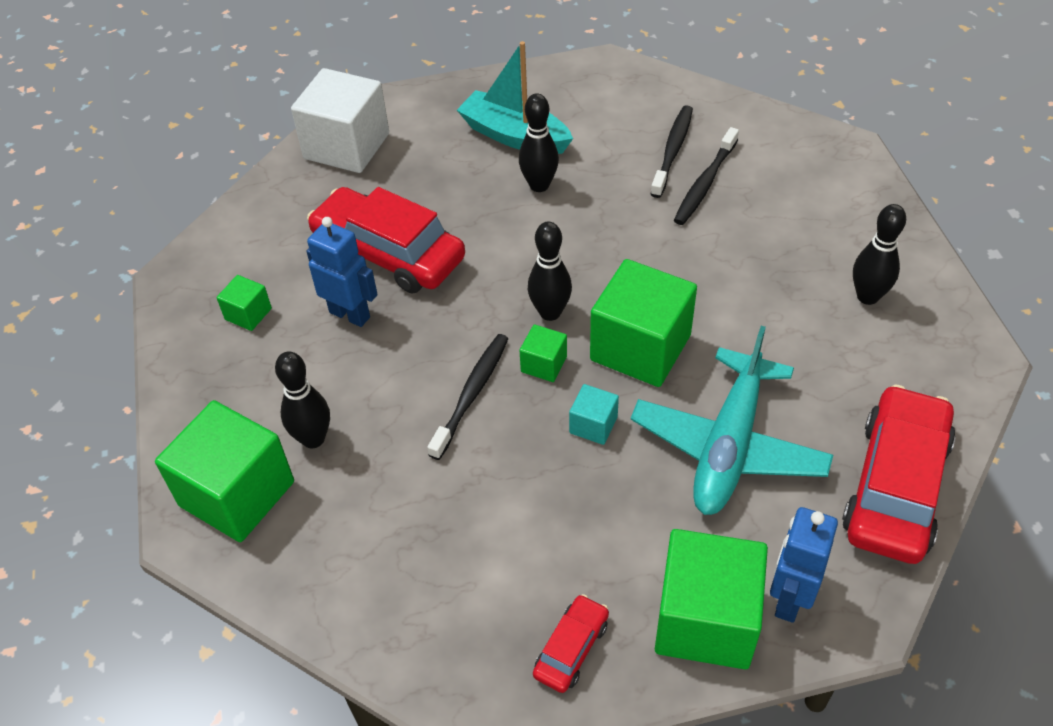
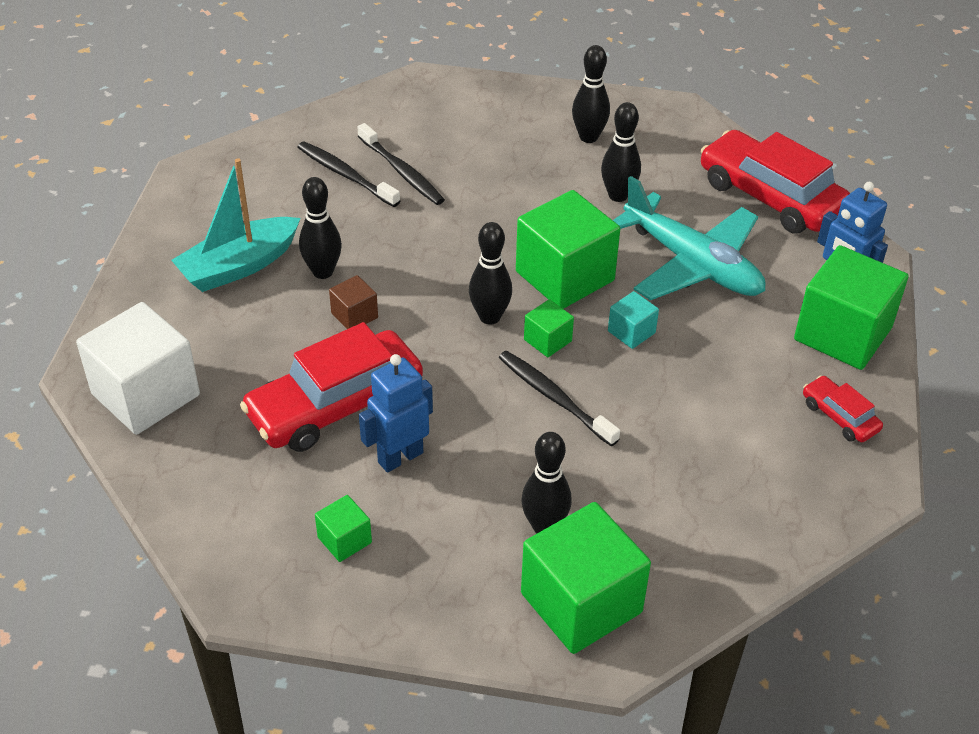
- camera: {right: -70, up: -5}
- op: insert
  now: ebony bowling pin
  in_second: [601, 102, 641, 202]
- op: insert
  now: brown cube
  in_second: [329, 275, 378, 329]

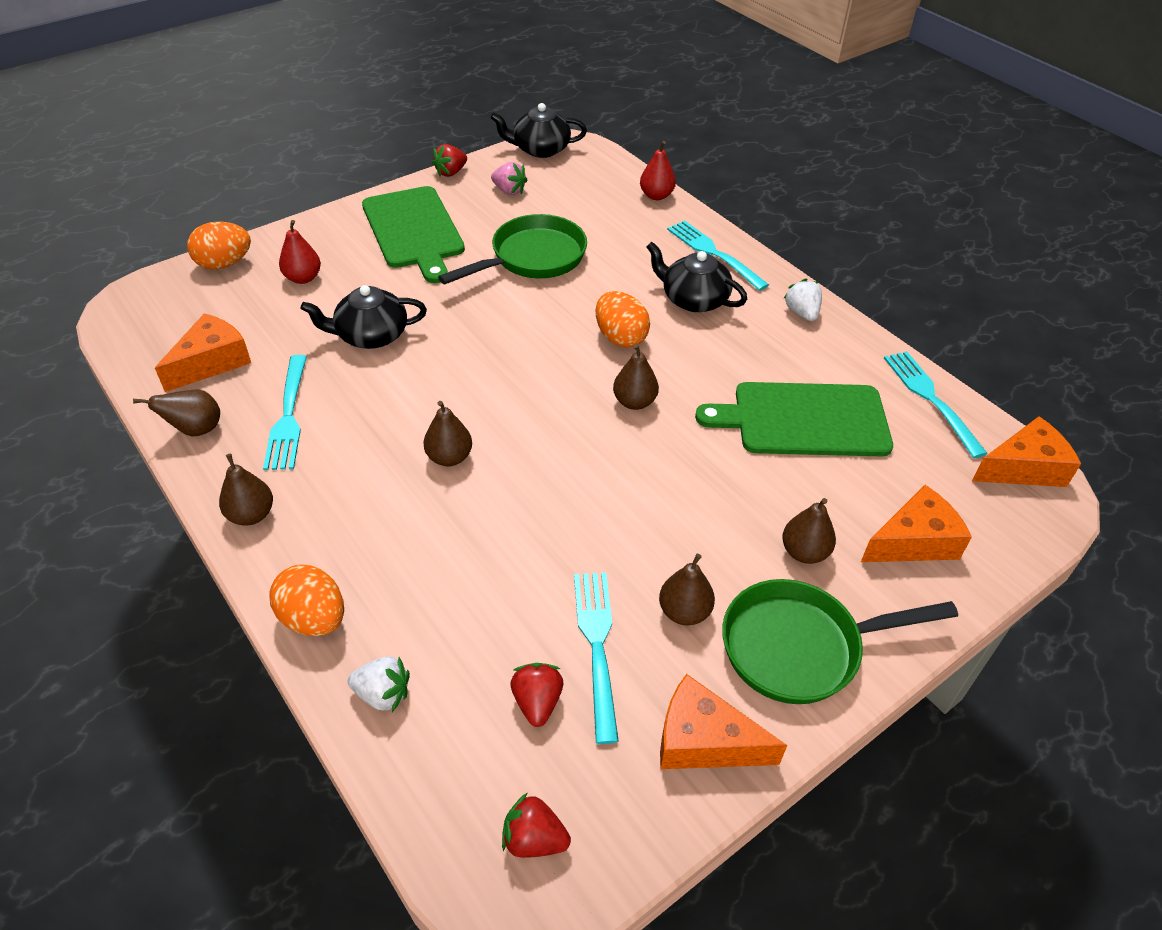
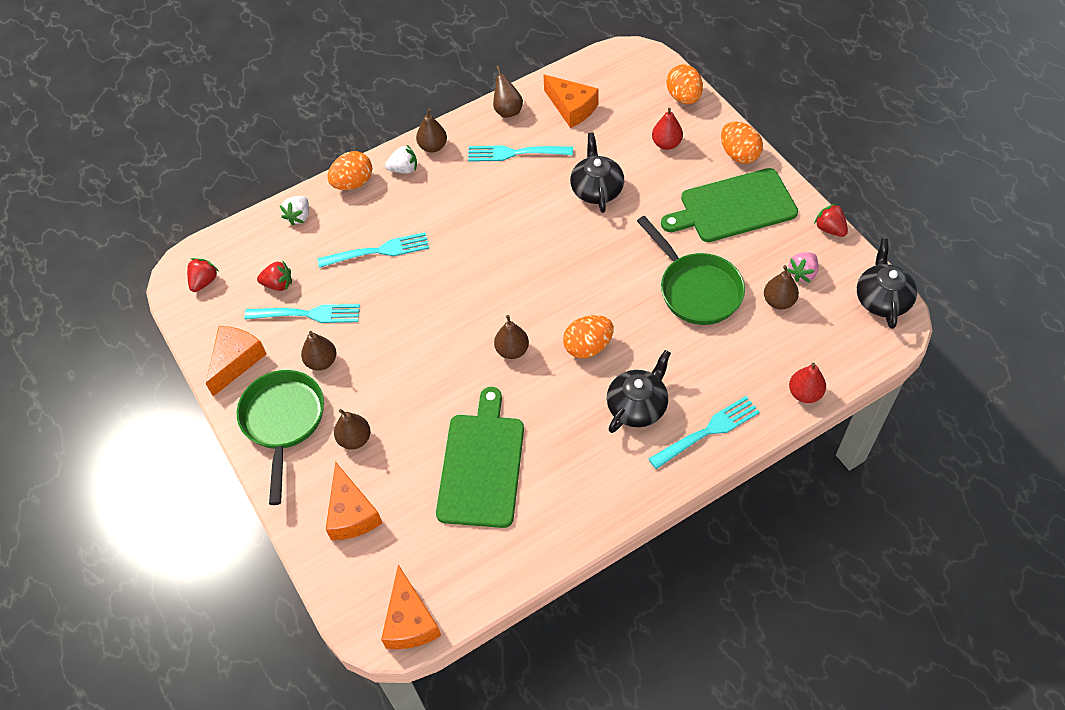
- camera: {right: 100, up: 10}
- op: move
  was: pure white berry
  in_first: [783, 278, 822, 321]
  in_second: [385, 145, 417, 174]
- op: move
  was: turquoise fork
  in_first: [884, 351, 988, 458]
  in_second: [317, 232, 429, 268]
- op: move
  was: brown pear
  in_first: [424, 401, 472, 466]
  in_second: [764, 265, 799, 310]
- op: insert
  now: orange egg
  in_second: [721, 122, 763, 164]

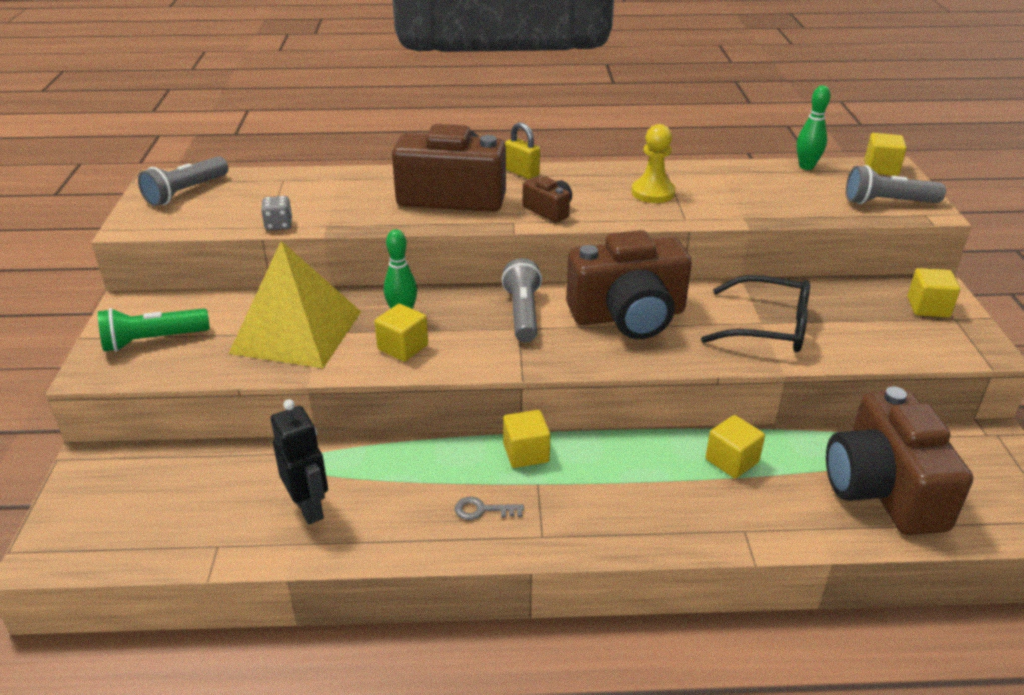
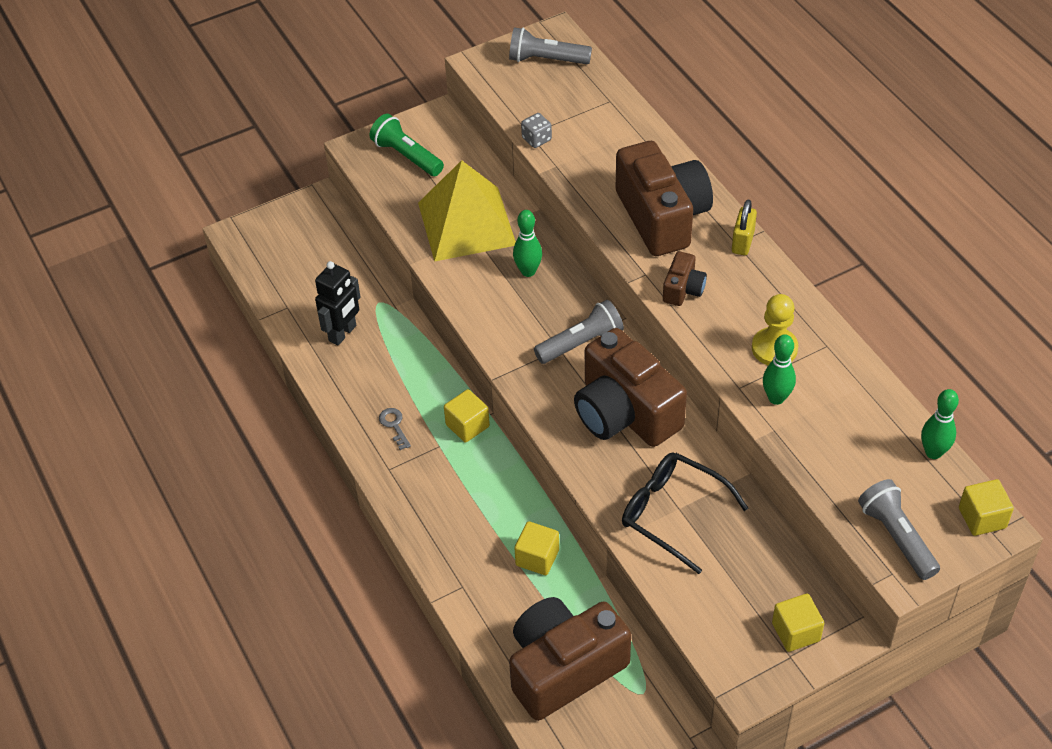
- camera: {right: 65, up: 15}
- op: rotate
  was: ebony eyeglasses
  in_first: [701, 275, 810, 352]
  in_second: [622, 452, 748, 574]
  clockwise: 135
- op: delete
  was: golden cube
  in_first: [375, 304, 428, 362]
- op: insert
  now: leaf-green bowling pin
  in_second: [763, 334, 796, 405]

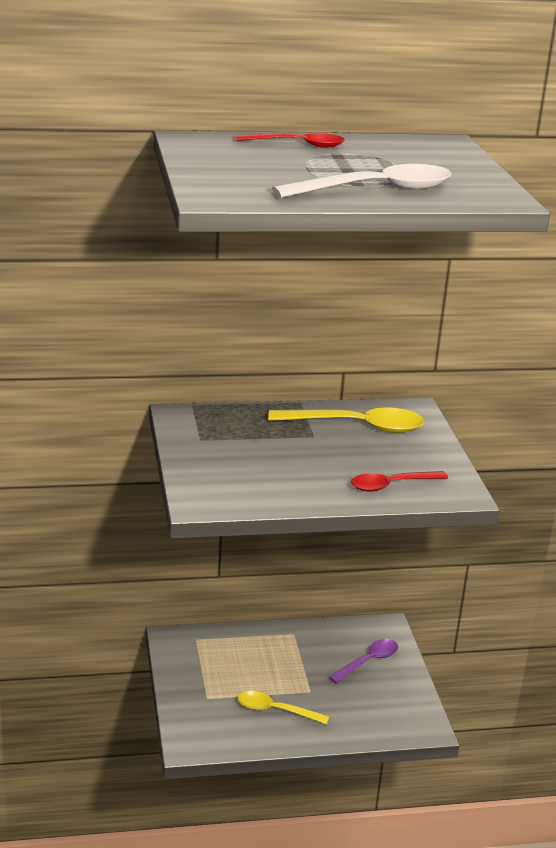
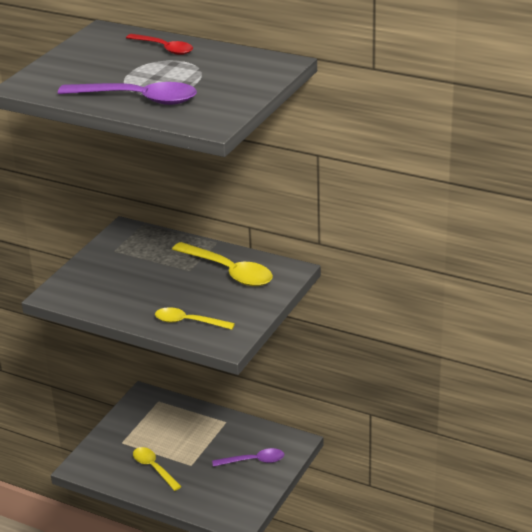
- camera: {right: 40, up: 5}
- op: recolor
  was: pure white teaspoon
  now: violet teaspoon
  in_first: [272, 164, 452, 198]
  in_second: [58, 82, 197, 105]
- op: recolor
  was: scarlet teaspoon
  now: golden teaspoon
  in_first: [351, 471, 448, 492]
  in_second: [155, 307, 235, 330]

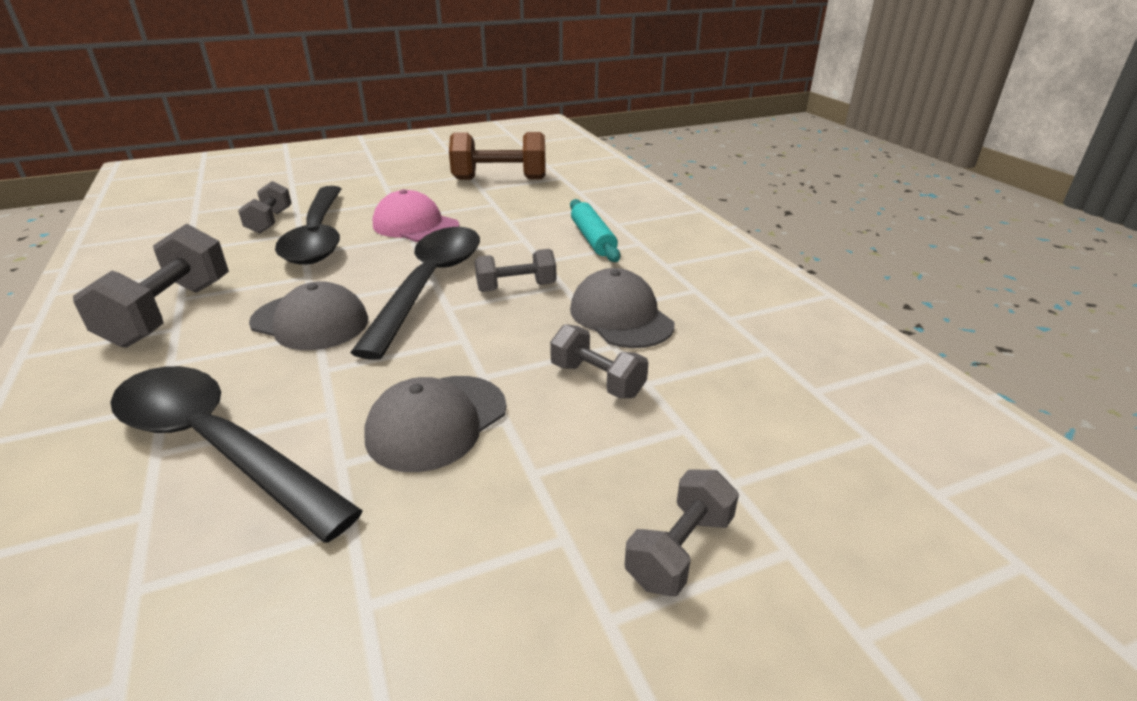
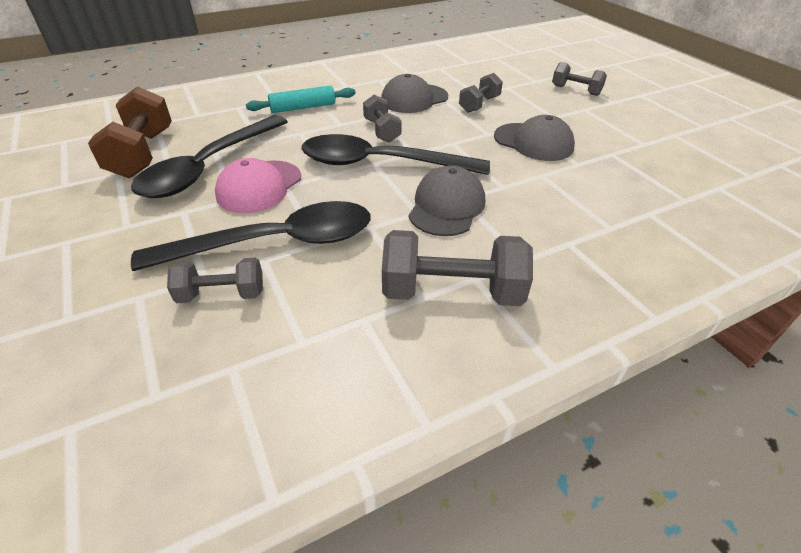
- camera: {right: -95, up: 10}
- op: move
  was: ebony teaspoon
  in_first: [110, 366, 363, 543]
  in_second: [131, 115, 288, 198]

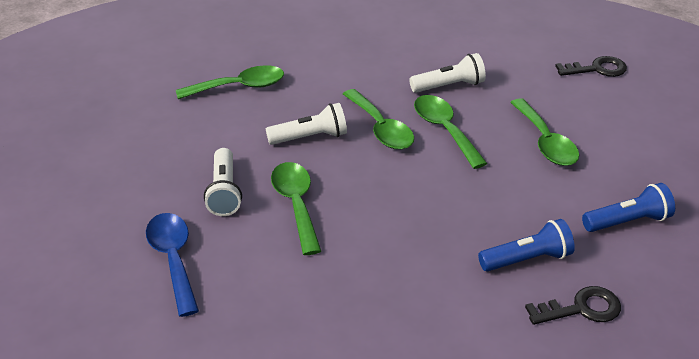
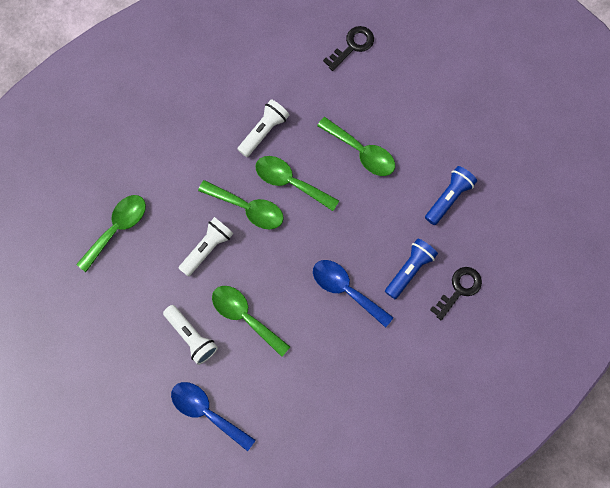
- camera: {right: -35, up: 35}
- op: insert
  now: blue teaspoon
  in_second: [313, 260, 394, 328]

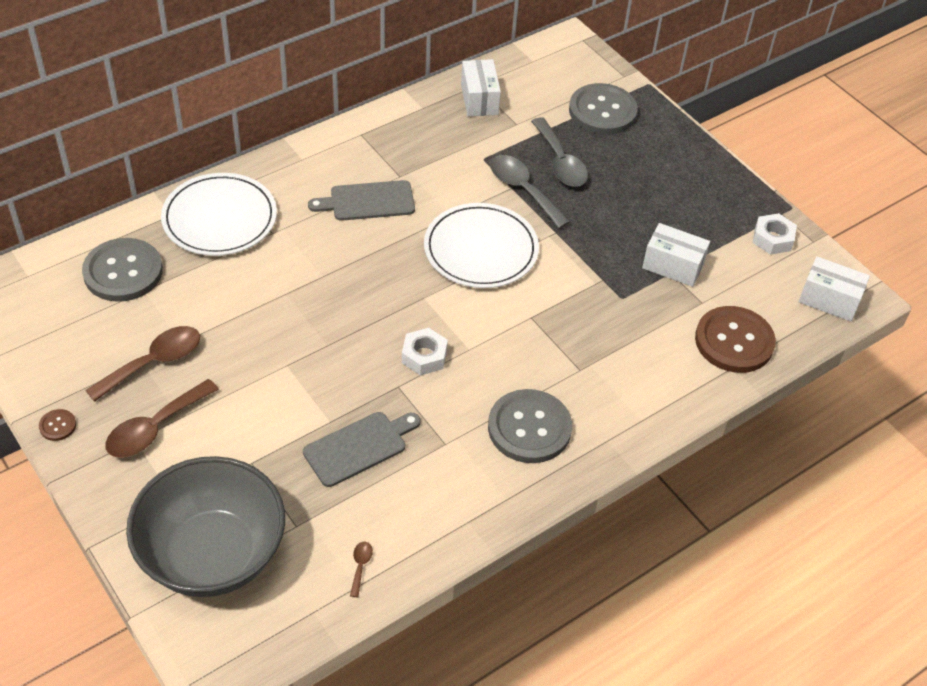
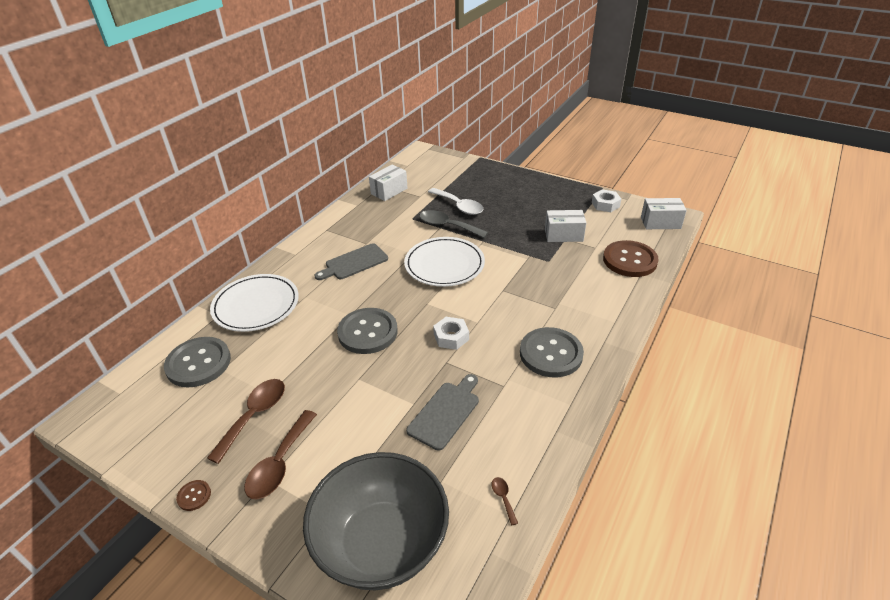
- camera: {right: -20, up: -10}
- op: rotate
  was: pure white box
  in_first: [461, 59, 501, 117]
  in_second: [369, 165, 408, 201]
  clockwise: 75
- op: move
  was: ash-grey sewing button
  in_first: [569, 83, 638, 135]
  in_second: [337, 308, 398, 354]
- op: recolor
  was: ash-grey teaspoon
  now: pure white teaspoon
  in_first: [531, 117, 588, 187]
  in_second: [428, 188, 483, 215]

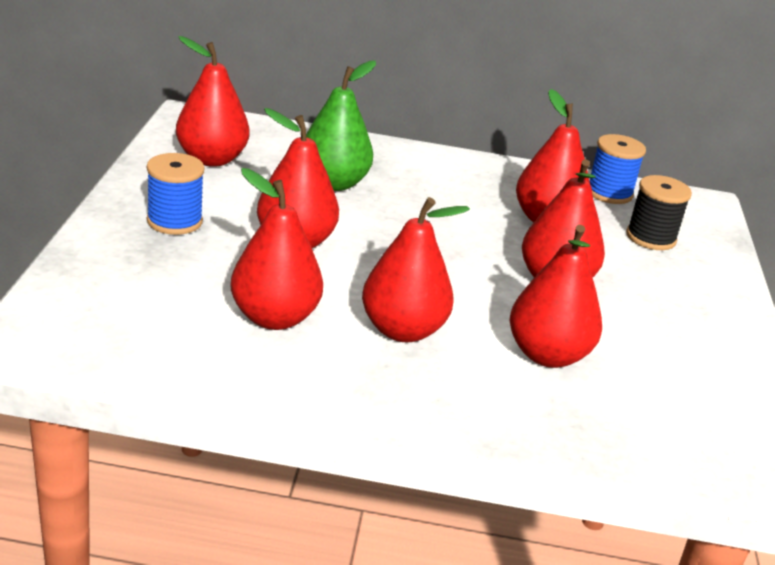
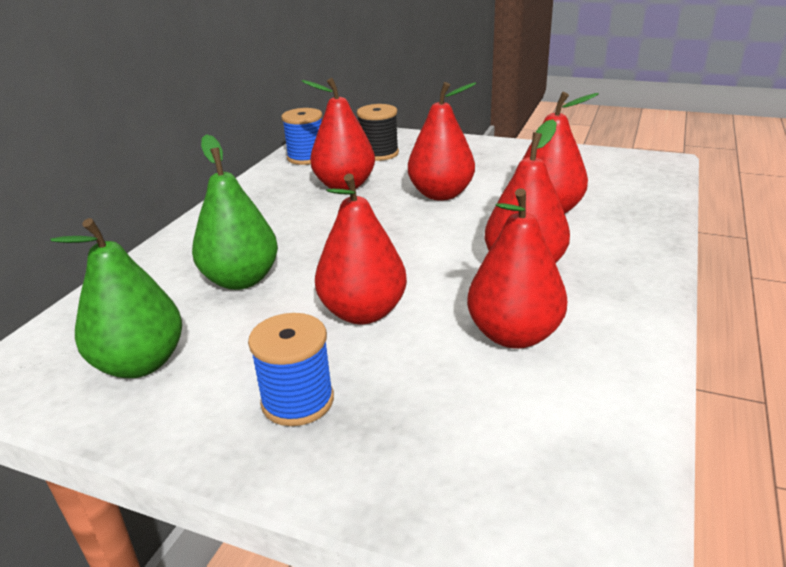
- camera: {right: -70, up: 0}
- op: recolor
  was: scarlet pear
  now: leaf-green pear
  in_first: [176, 36, 250, 167]
  in_second: [50, 218, 182, 378]

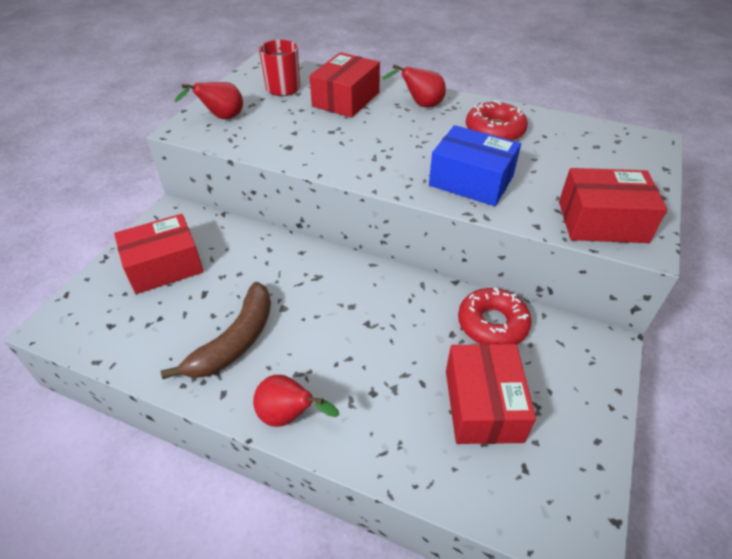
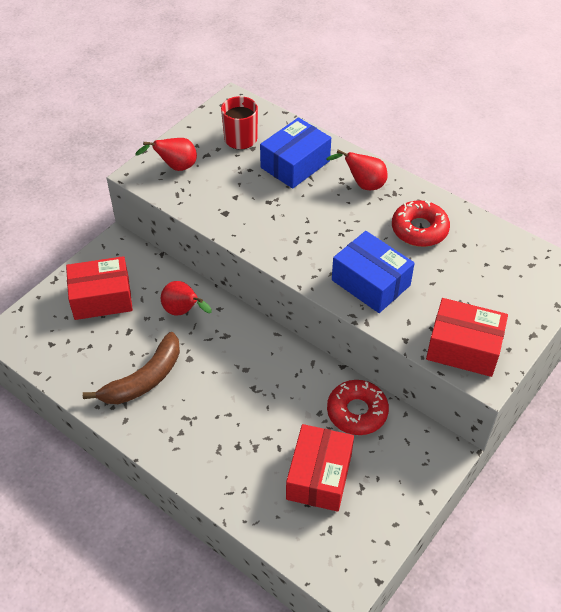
- camera: {right: 15, up: 5}
- op: recolor
  was: scarlet box
  now: blue box
  in_first: [309, 52, 380, 118]
  in_second: [260, 117, 331, 189]
- op: move
  was: scarlet pear
  in_first: [253, 375, 339, 427]
  in_second: [161, 281, 212, 315]

